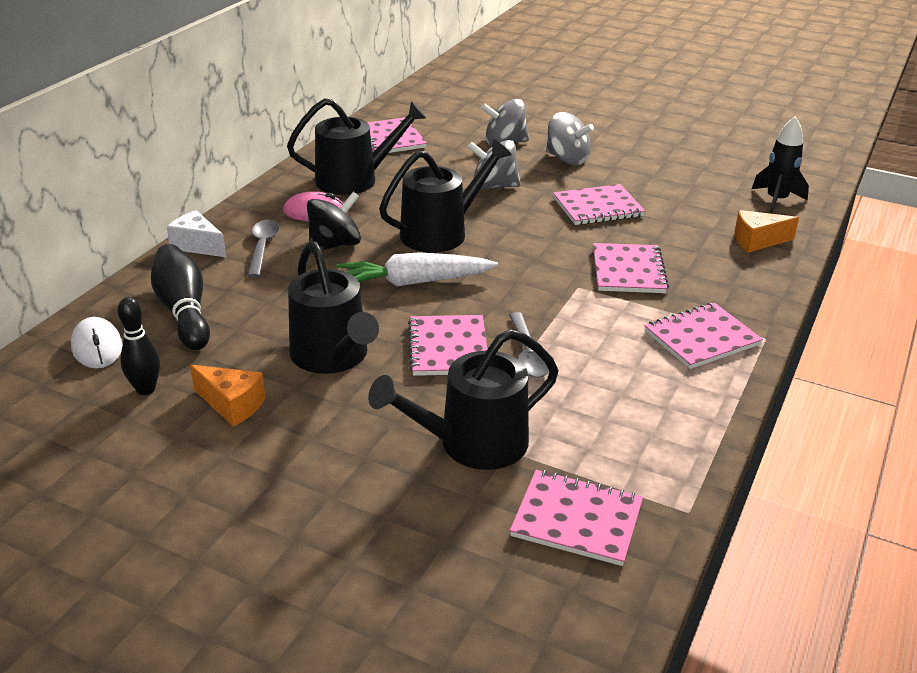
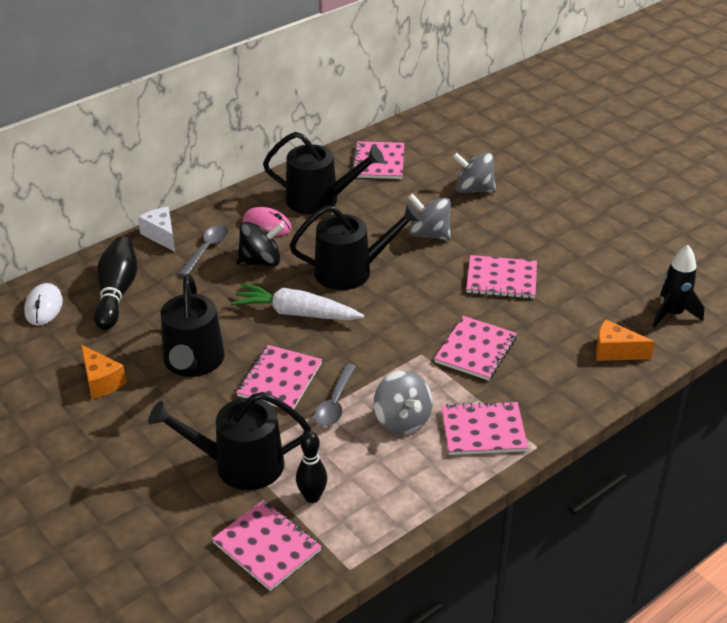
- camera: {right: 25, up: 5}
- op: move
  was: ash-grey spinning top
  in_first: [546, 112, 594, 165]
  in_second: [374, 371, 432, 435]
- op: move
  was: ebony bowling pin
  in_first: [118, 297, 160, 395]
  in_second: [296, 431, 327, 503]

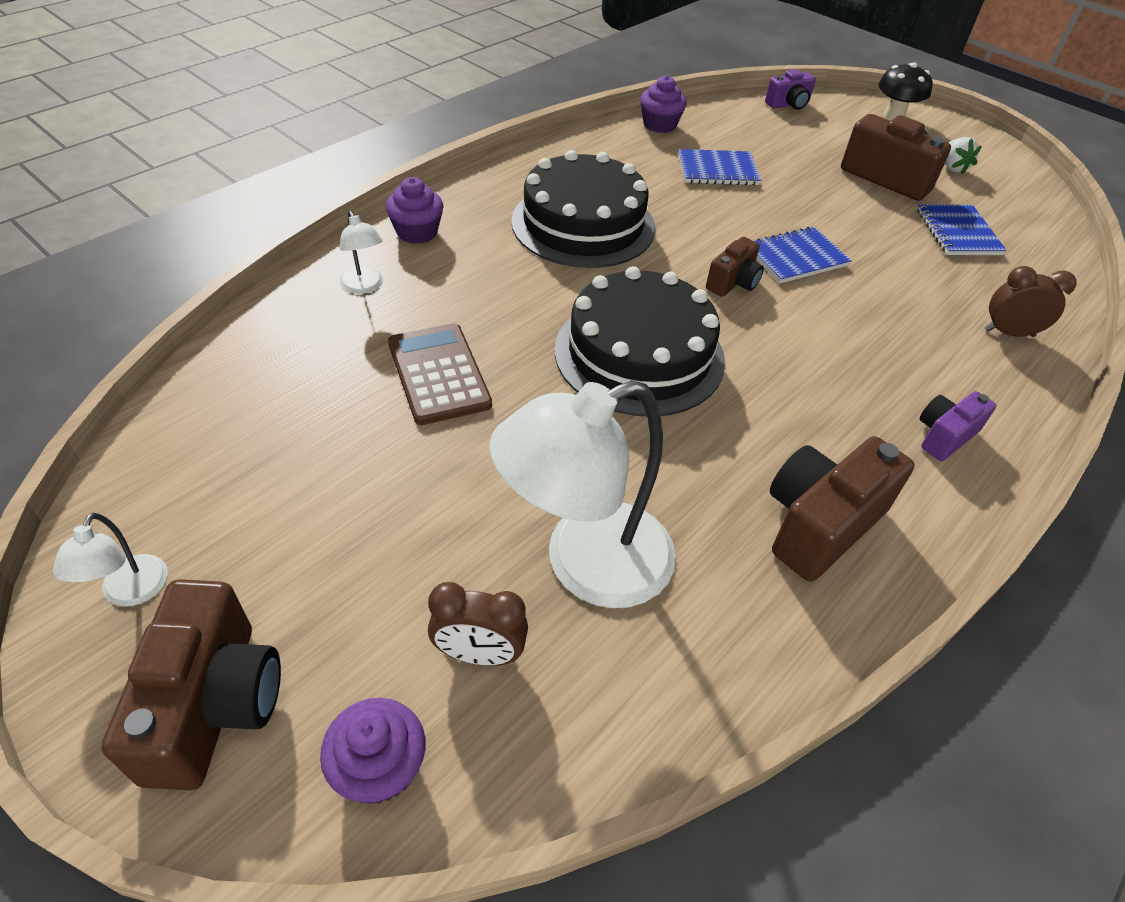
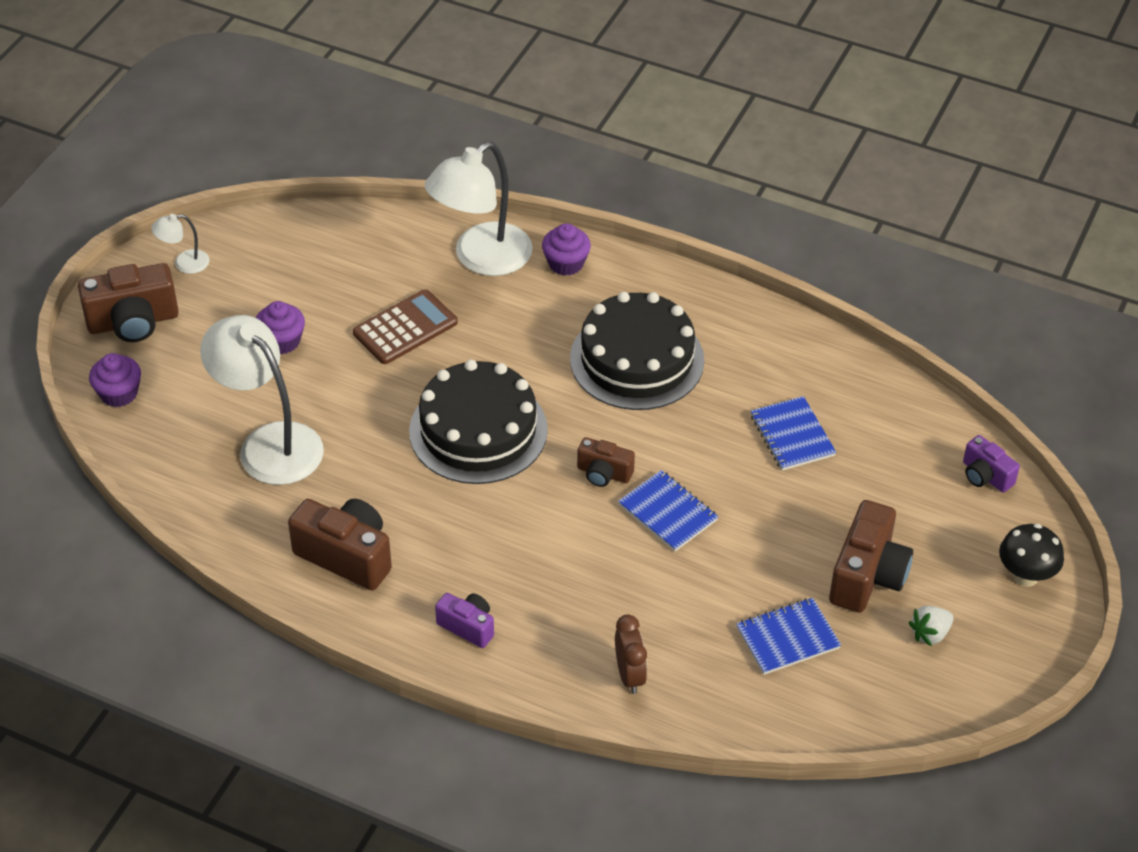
- camera: {right: 75, up: 0}
- op: move
  was: violet muffin
  in_first: [640, 75, 687, 133]
  in_second: [256, 301, 305, 354]
- op: resize
  was: pure white lamp
  in_first: [340, 211, 383, 294]
  in_second: [425, 142, 533, 276]
  ratio: 2.24
- op: delete
  was: brown alarm clock
  in_first: [428, 582, 528, 666]

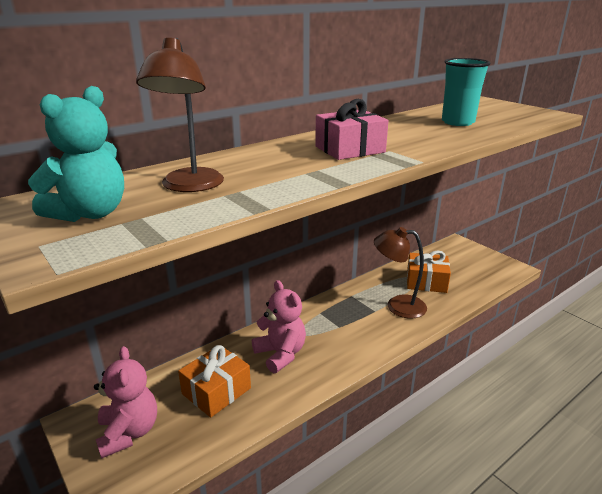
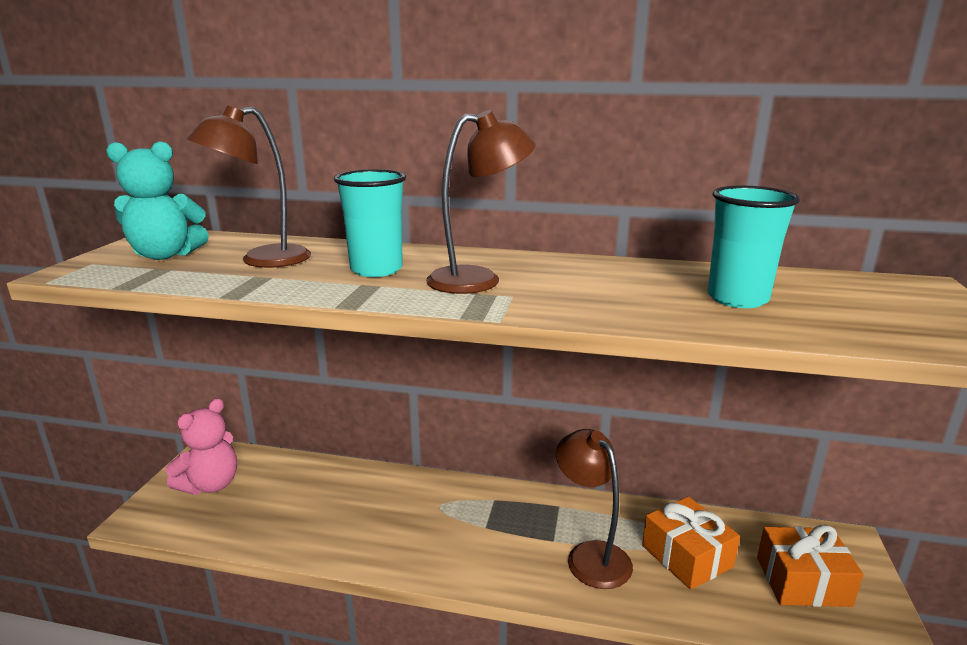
- camera: {right: 50, up: -5}
- op: replace
  was: rosy gift
  now: brown lamp
  in_first: [315, 99, 388, 160]
  in_second: [426, 110, 536, 294]
- op: delete
  was: rosy teddy
  in_first: [252, 280, 306, 373]
- op: move
  was: orange gift
  in_first: [178, 345, 251, 417]
  in_second: [757, 525, 863, 607]
- op: insert
  now: turquoise beaker
  in_second: [334, 169, 406, 277]

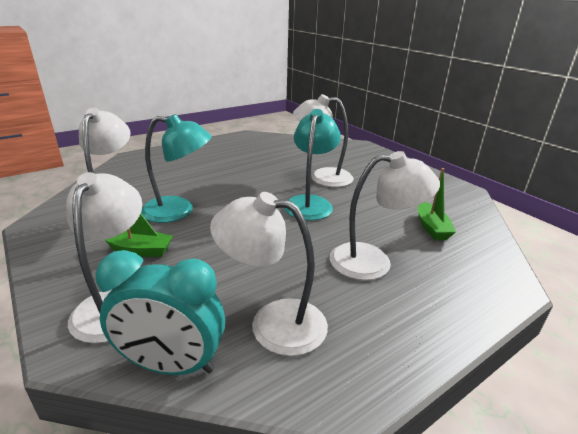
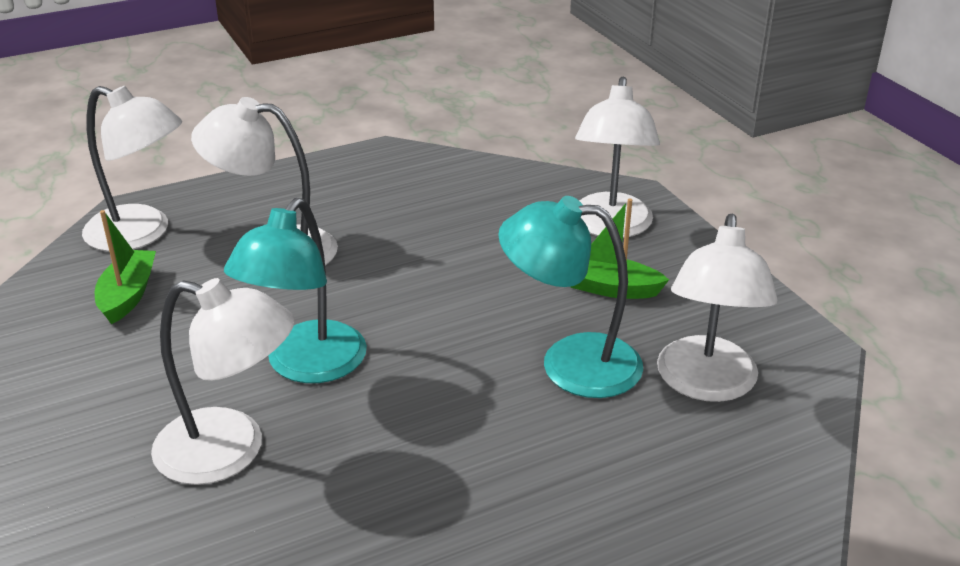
- camera: {right: -170, up: 5}
- op: move
  was: pure white lamp
  in_first: [210, 192, 328, 356]
  in_second: [82, 86, 182, 252]
- op: delete
  was: turquoise alarm clock
  in_first: [96, 250, 225, 375]

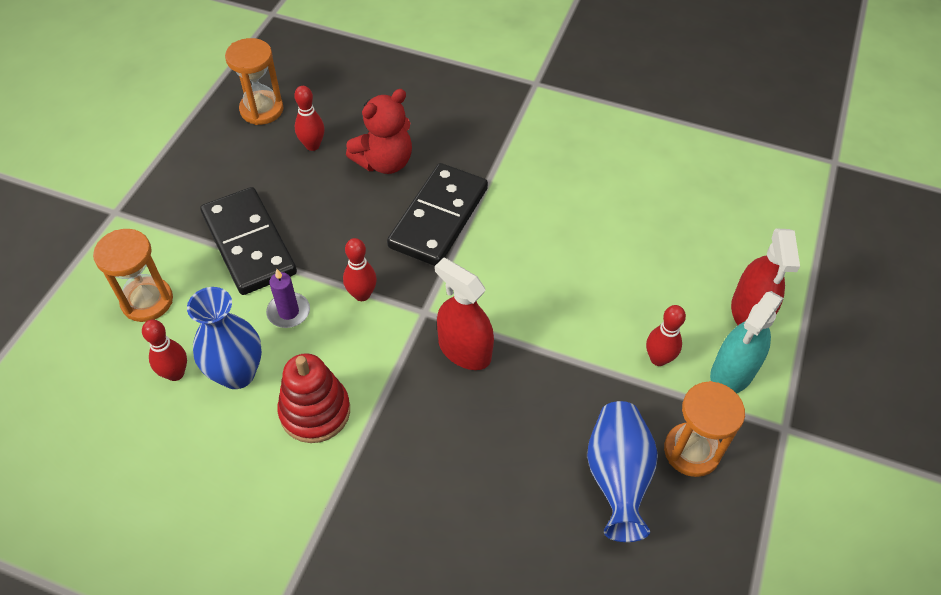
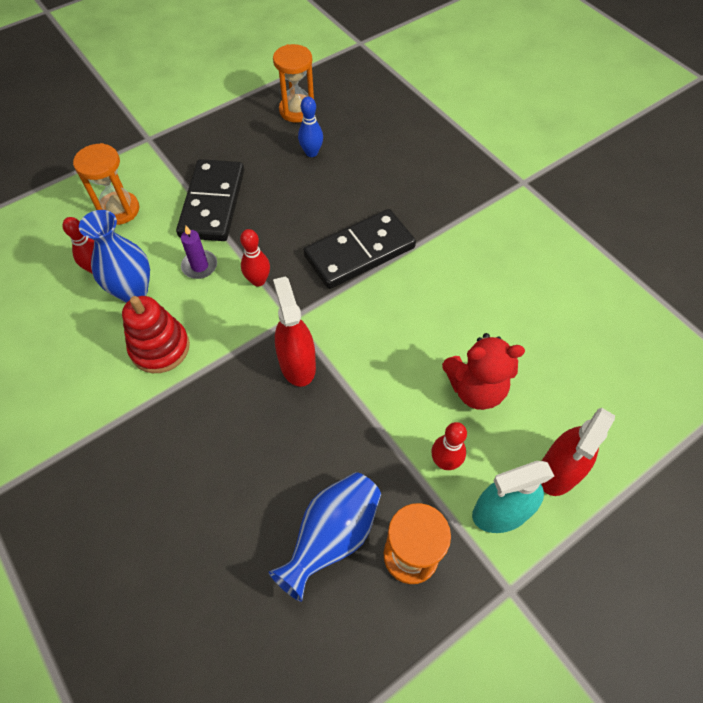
- camera: {right: 35, up: 5}
- op: recolor
  was: scarlet bowling pin
  now: blue bowling pin
  in_first: [294, 86, 325, 151]
  in_second: [298, 96, 323, 157]
- op: move
  was: scarlet teddy
  in_first: [346, 89, 412, 174]
  in_second: [442, 333, 525, 410]

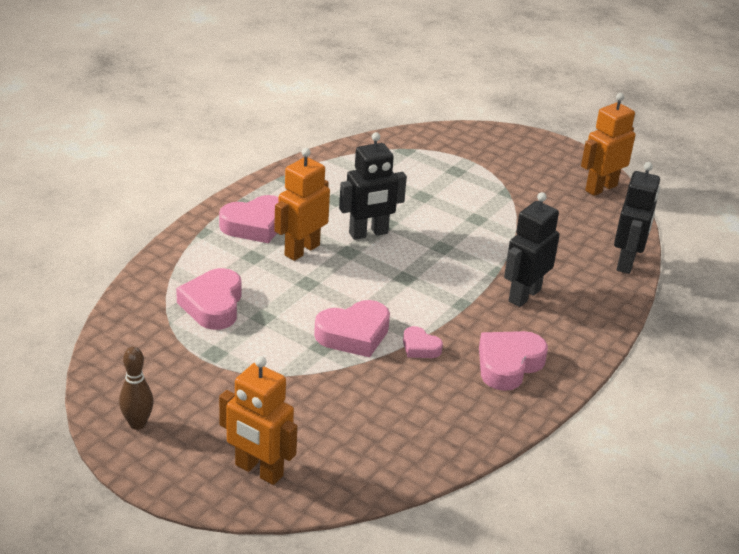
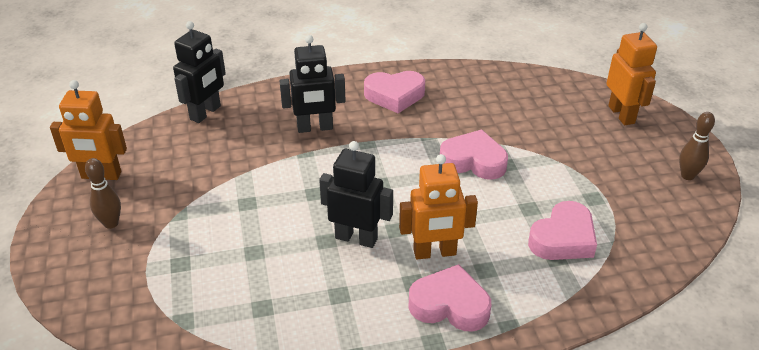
- camera: {right: -135, up: 5}
- op: rotate
  was: ebony toy robot
  in_first: [614, 162, 660, 274]
  in_second: [173, 21, 226, 123]
  clockwise: 150
- op: delete
  was: rosy heart shape
  in_first: [403, 326, 443, 358]
- op: insert
  now: brown bowling pin
  in_second: [85, 158, 121, 229]

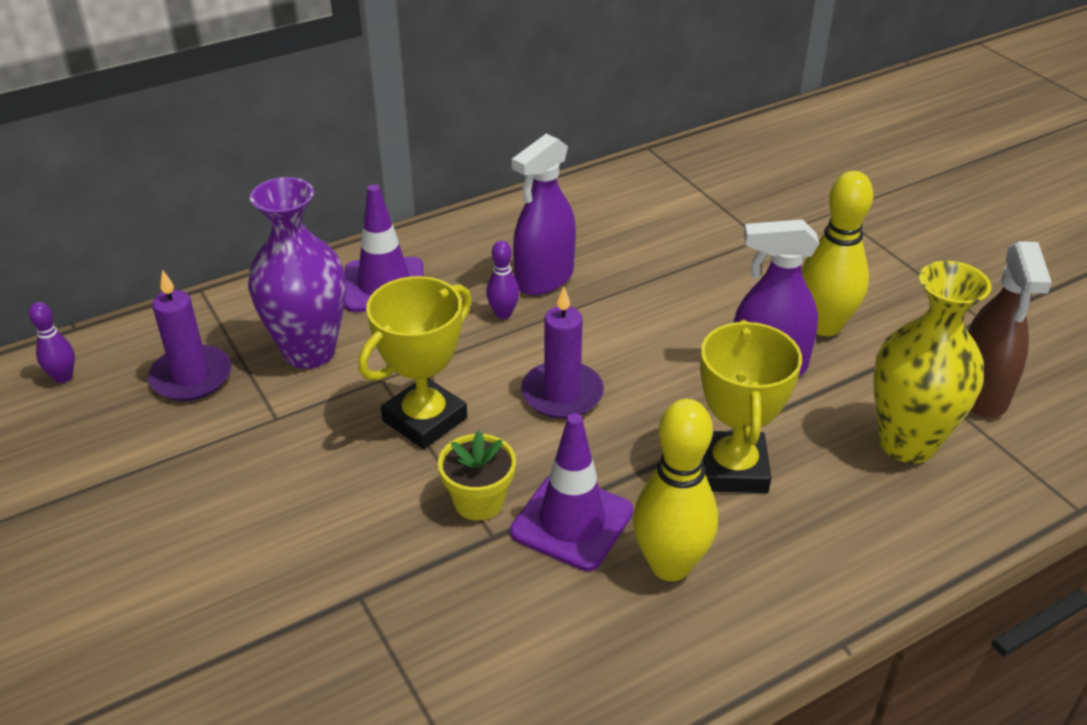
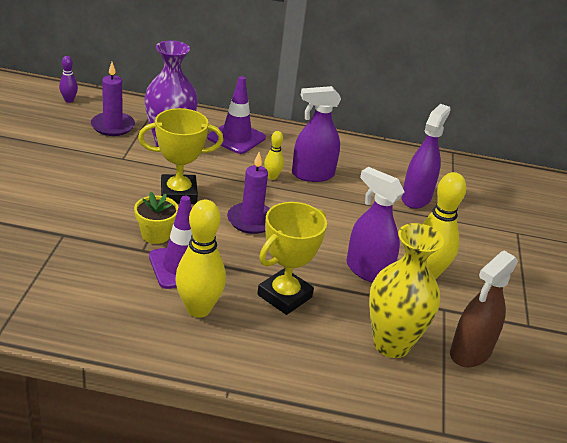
- camera: {right: 35, up: -5}
- op: recolor
  was: violet bowling pin
  now: golden bowling pin
  in_first: [486, 240, 519, 319]
  in_second: [264, 131, 284, 180]
- op: insert
  now: violet sprayer
  in_second: [401, 104, 451, 209]

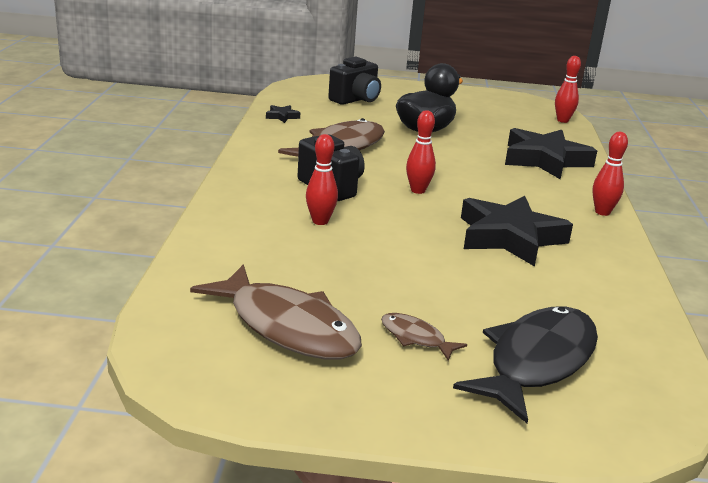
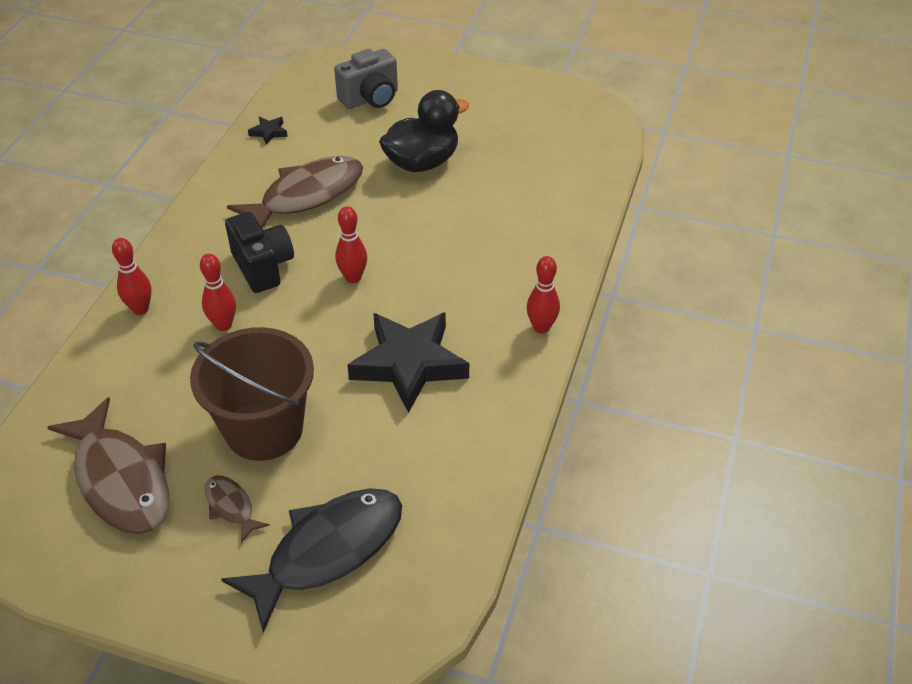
- camera: {right: 15, up: 20}
- op: move
  was: scarlet bowling pin
  in_first: [555, 56, 581, 123]
  in_second: [112, 238, 152, 315]
- op: recolor
  was: ebony camera
  now: ash-grey camera
  in_first: [328, 57, 381, 105]
  in_second: [334, 49, 398, 109]
- op: delete
  was: ebony star shape
  in_first: [505, 128, 597, 179]
- op: insert
  now: brown pail
  in_second: [190, 327, 314, 461]

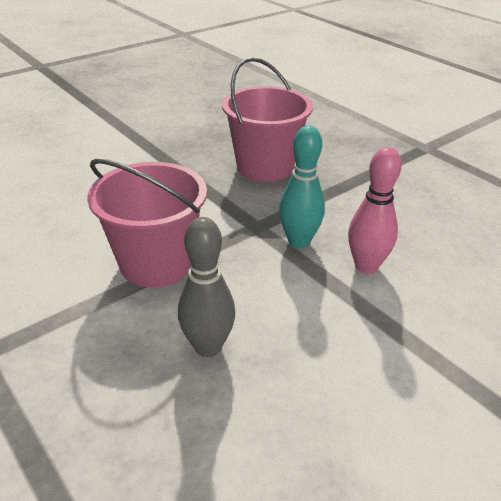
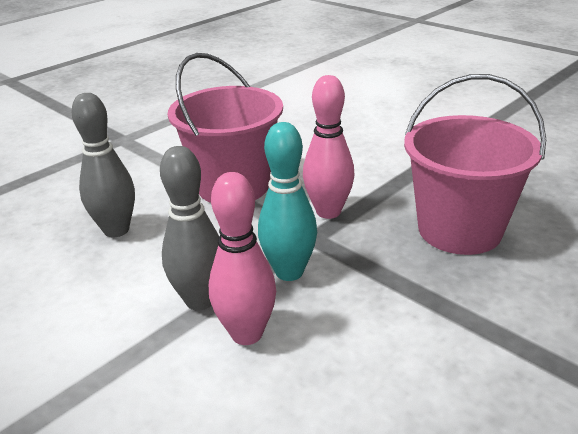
- camera: {right: 85, up: -5}
- op: insert
  now: rosy bowling pin
  in_second: [303, 75, 355, 219]
- op: insert
  now: ash-grey bowling pin
  in_second: [160, 146, 219, 310]

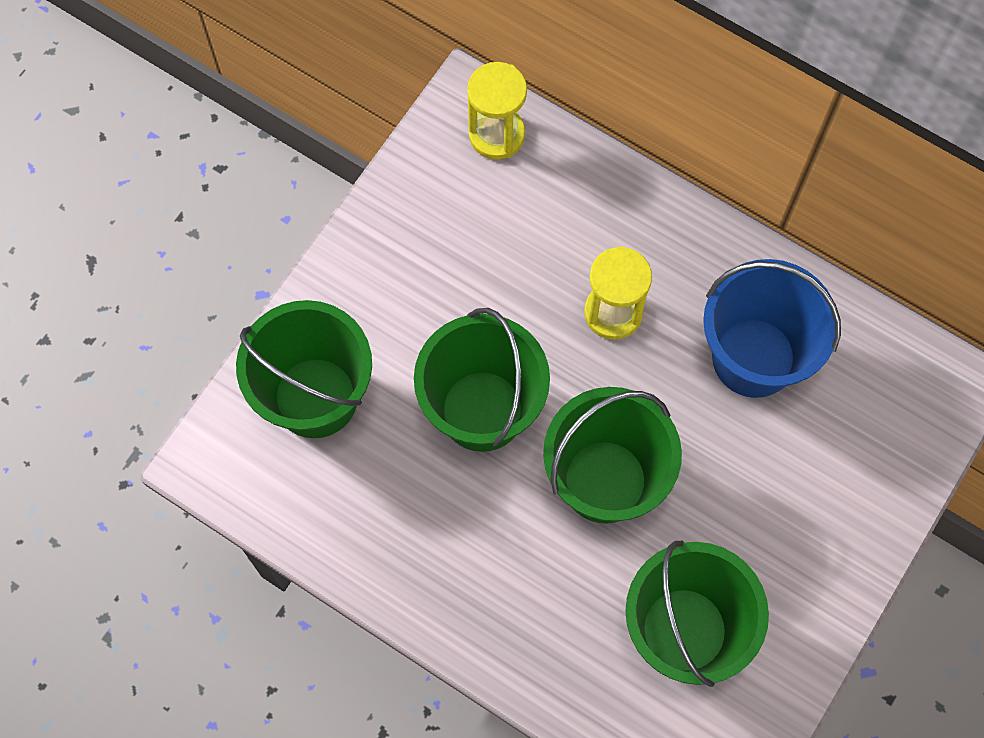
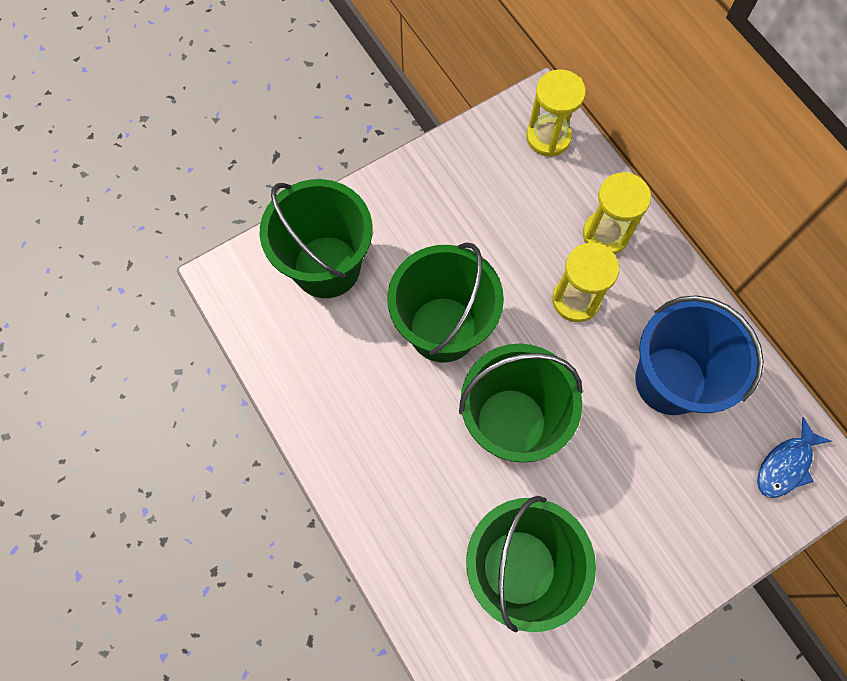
- camera: {right: 25, up: 0}
- op: insert
  now: golden sand timer
  in_second: [583, 172, 651, 254]
- op: insert
  now: blue toy fish
  in_second: [757, 417, 831, 498]

